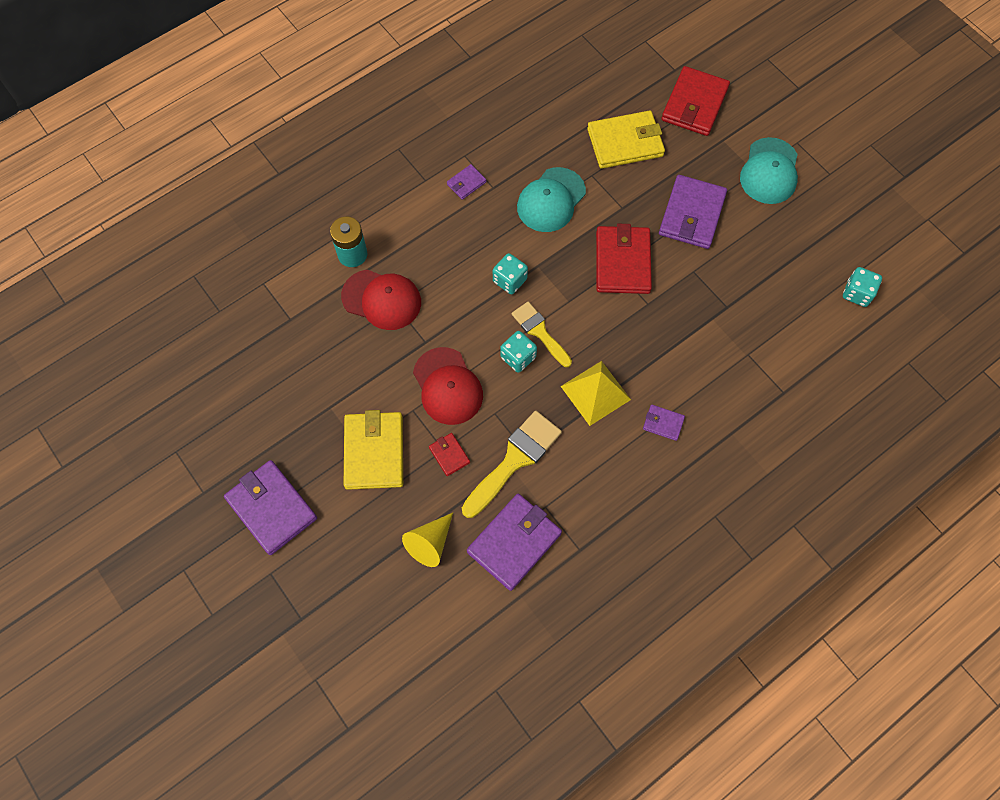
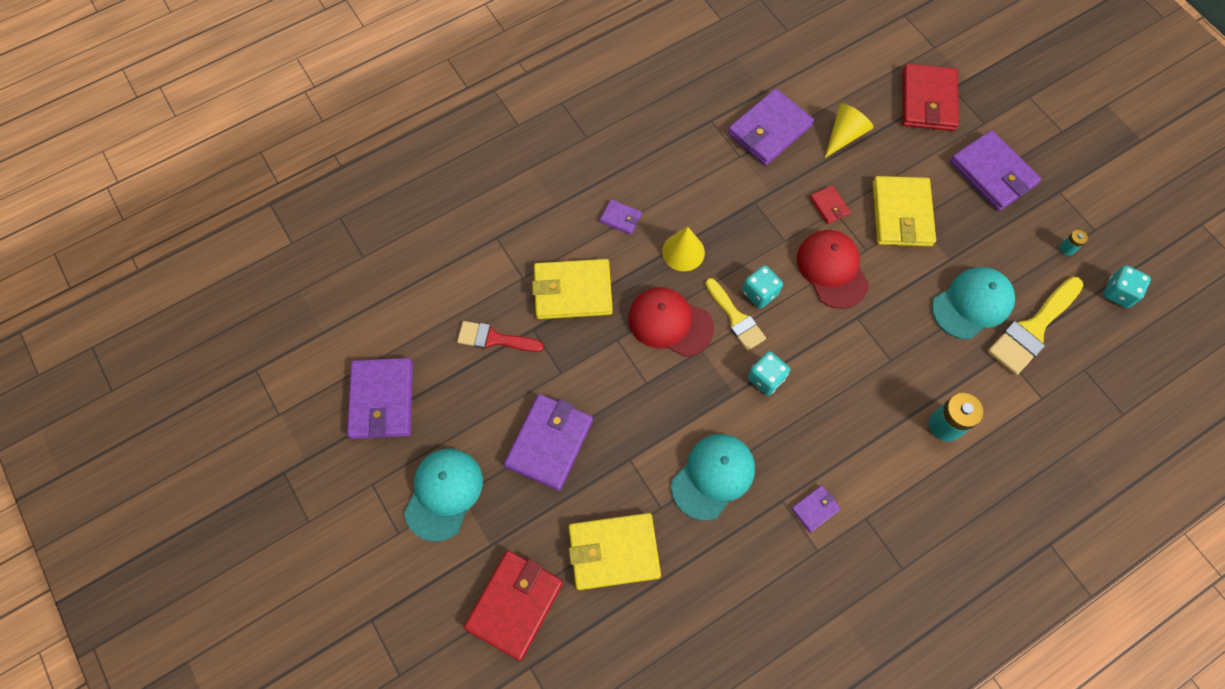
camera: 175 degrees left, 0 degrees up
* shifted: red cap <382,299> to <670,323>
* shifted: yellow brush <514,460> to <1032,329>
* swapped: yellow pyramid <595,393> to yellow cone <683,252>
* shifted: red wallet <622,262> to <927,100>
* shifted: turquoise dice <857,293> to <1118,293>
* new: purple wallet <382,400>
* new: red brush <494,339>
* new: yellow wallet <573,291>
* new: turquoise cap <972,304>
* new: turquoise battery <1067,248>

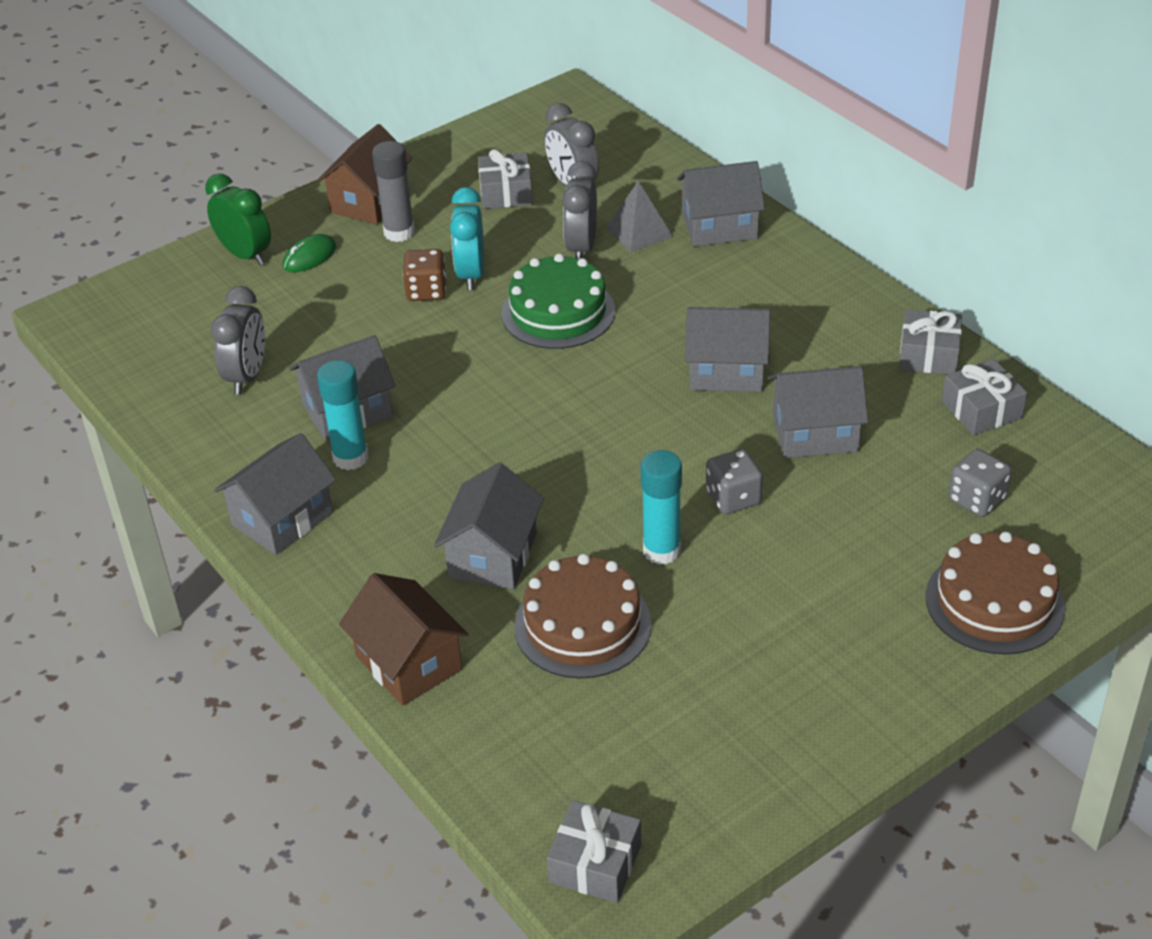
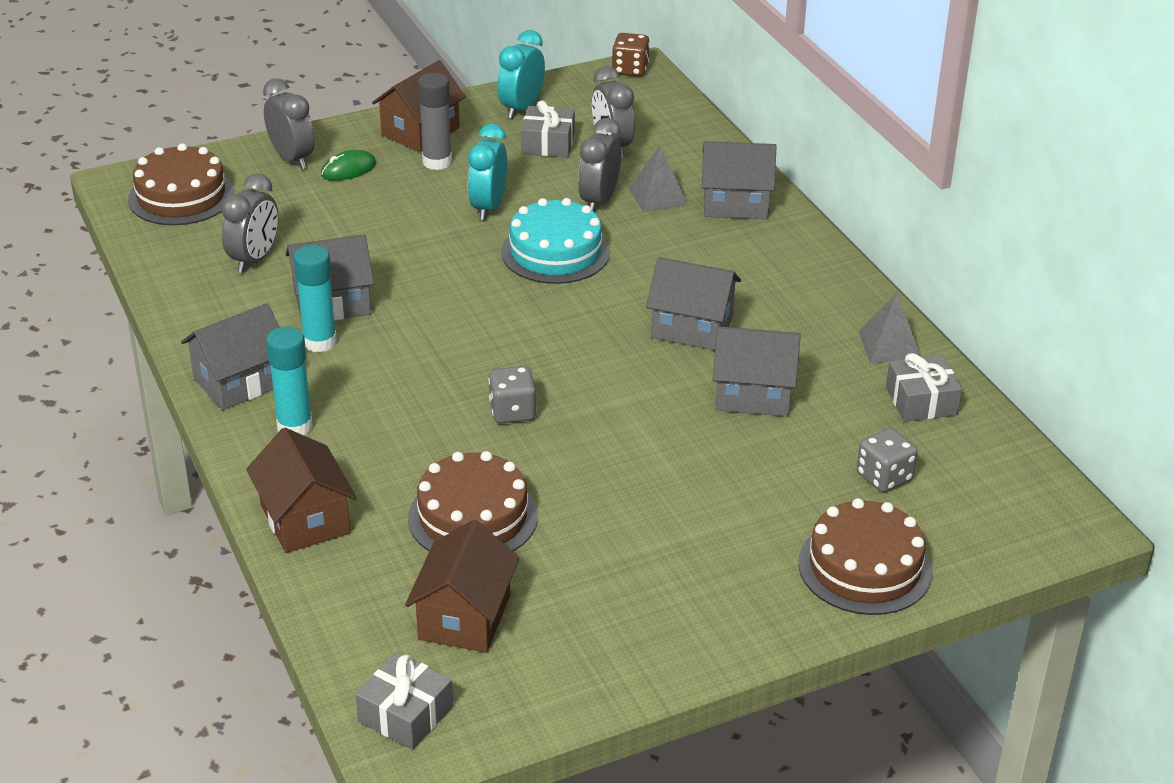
camera: 10 degrees right, 5 degrees down
* repainted: green clock <245,255> to grey clock <292,159>
* shifted: brown dice <426,291> to <630,70>
* gone: grey house <492,555>
* repainted: green cake <558,312> to turquoise cake <555,252>
* shifted: turquoise glue stick <661,551> to <295,426>
* shifted: grey dice <733,498> to <512,412>
* swapped: grey gift <928,354> to grey pyramid <890,345>
* new: brown cake <181,196>
* new: brown house <464,617>
* new: turquoise clock <521,108>

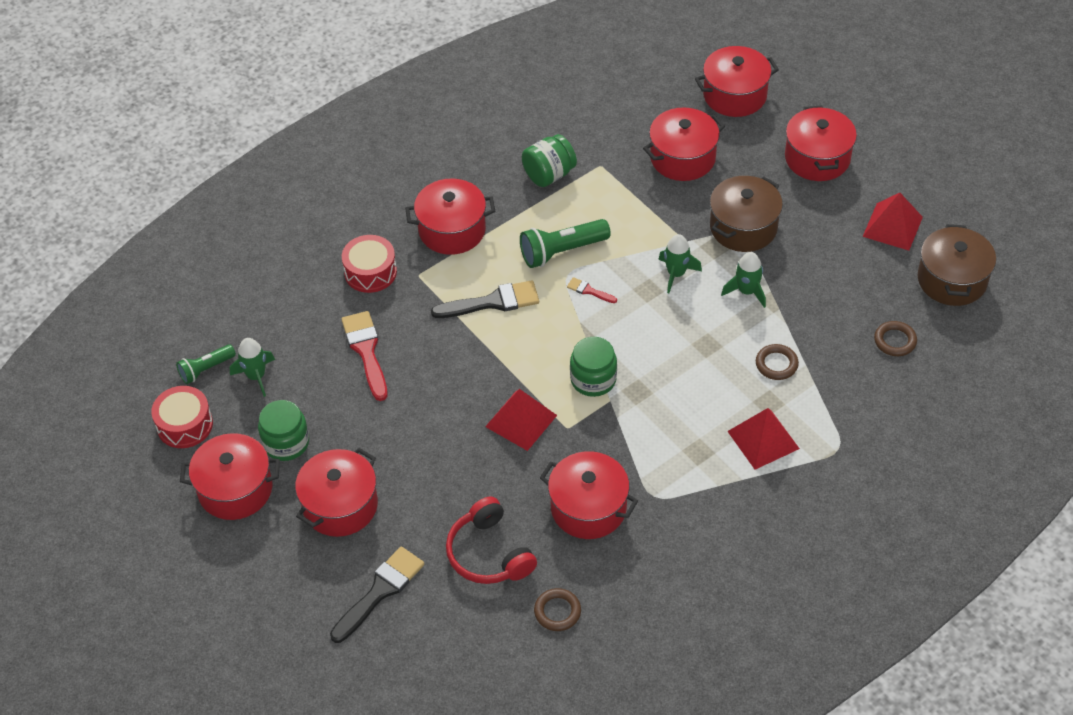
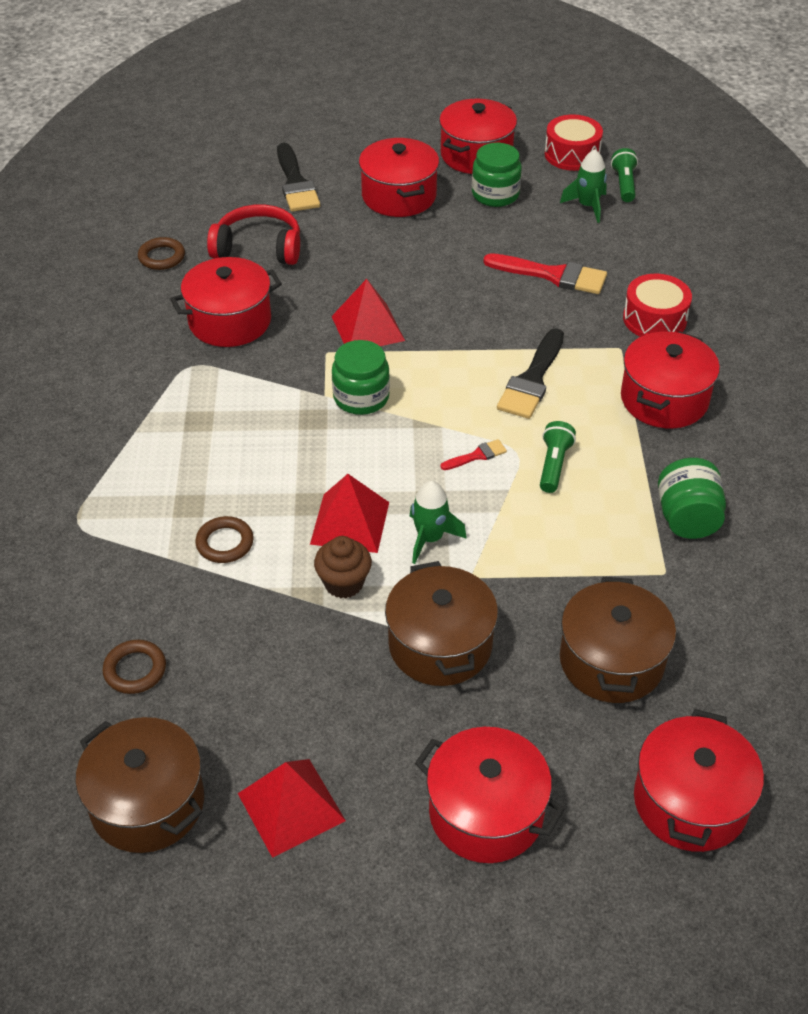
camera: 125 degrees right, 5 degrees down
* scaled: green flashlight <562,251> = <553,465> x0.62
* repainted: red pot <682,158> to brown pot <611,661>
* swapped: green rocket <746,291> to brown cupcake <344,583>
* shifted: red pyramid <763,439> to <350,523>

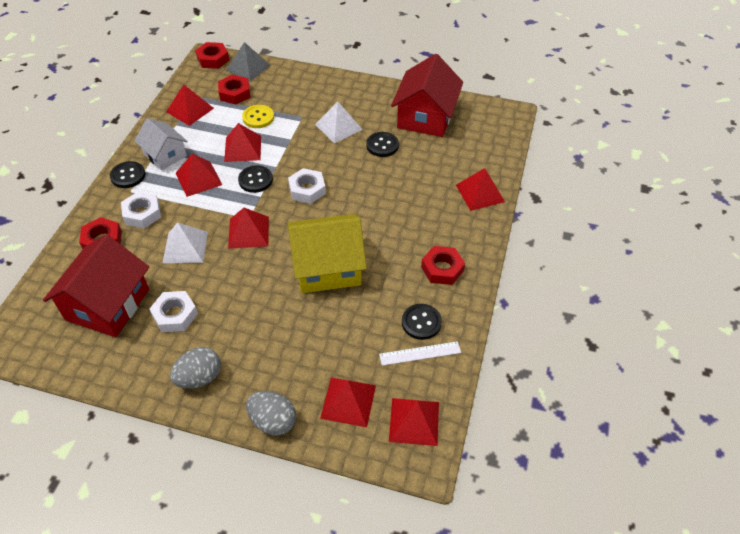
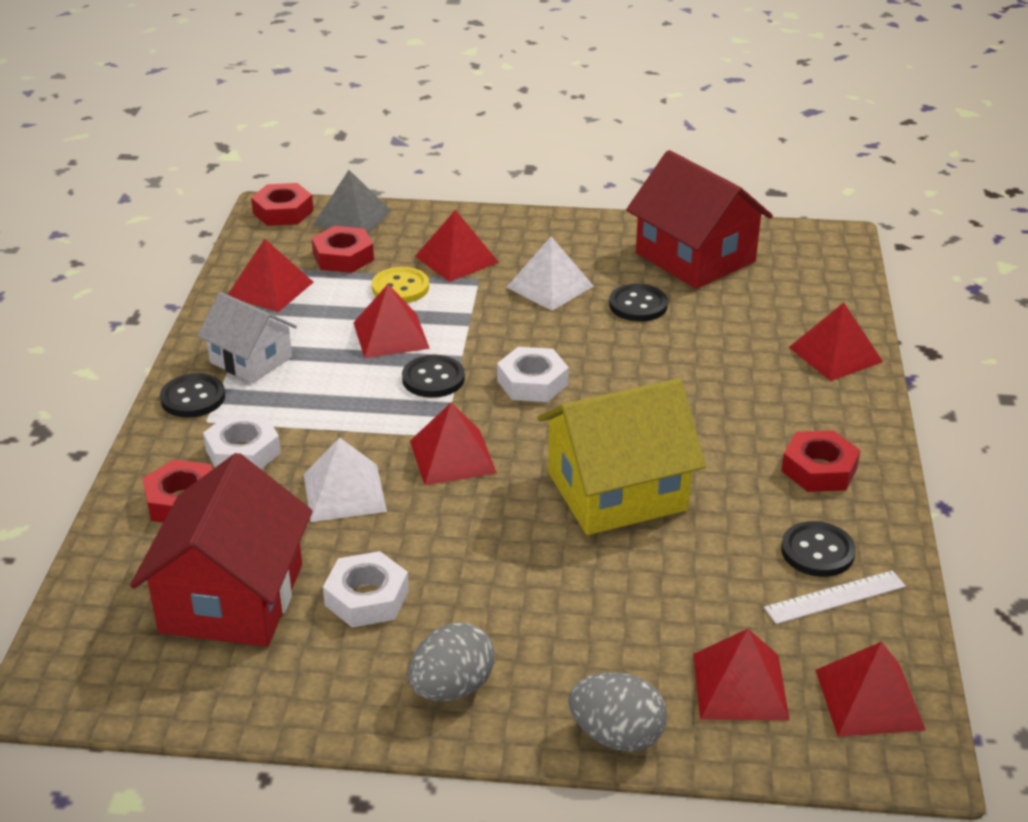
camera: 10 degrees left, 15 degrees down
* shifted: red pyramid <198,178> to <456,259>
* rotated: red house <425,117> = <695,257> 45 degrees counterclockwise

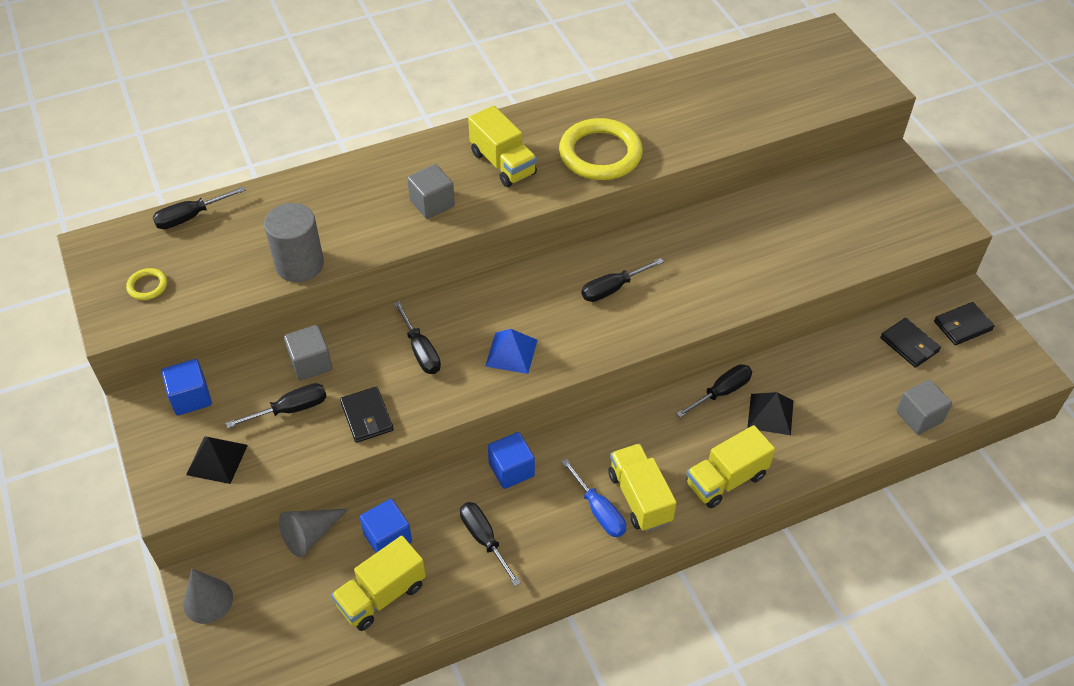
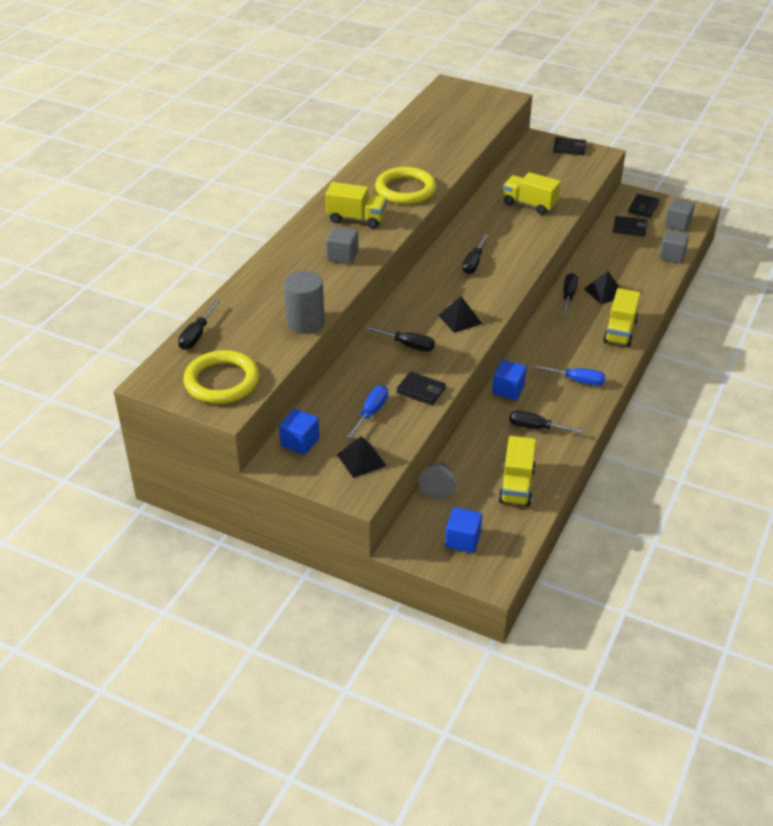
camera: 40 degrees left, 10 degrees down
* scaled: yellow ring <147,286> = <222,381> x2.29
* gone: grey cone <208,600>
* repainted: black screwdriver <290,409> to blue screwdriver <371,413>
* shifted: grey cube <311,363> to <677,224>
* shifted: blue cube <388,538> to <463,540>
* repainted: blue pyramid <511,353> to black pyramid <460,319>
* shifted: yellow truck <639,497> to <529,205>
* new: black wallet <569,148>

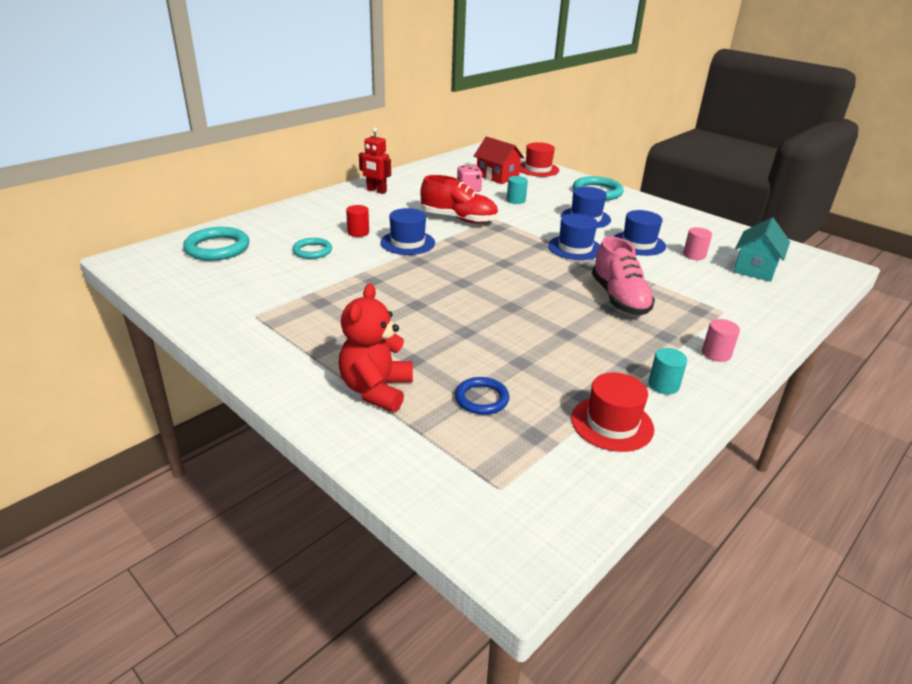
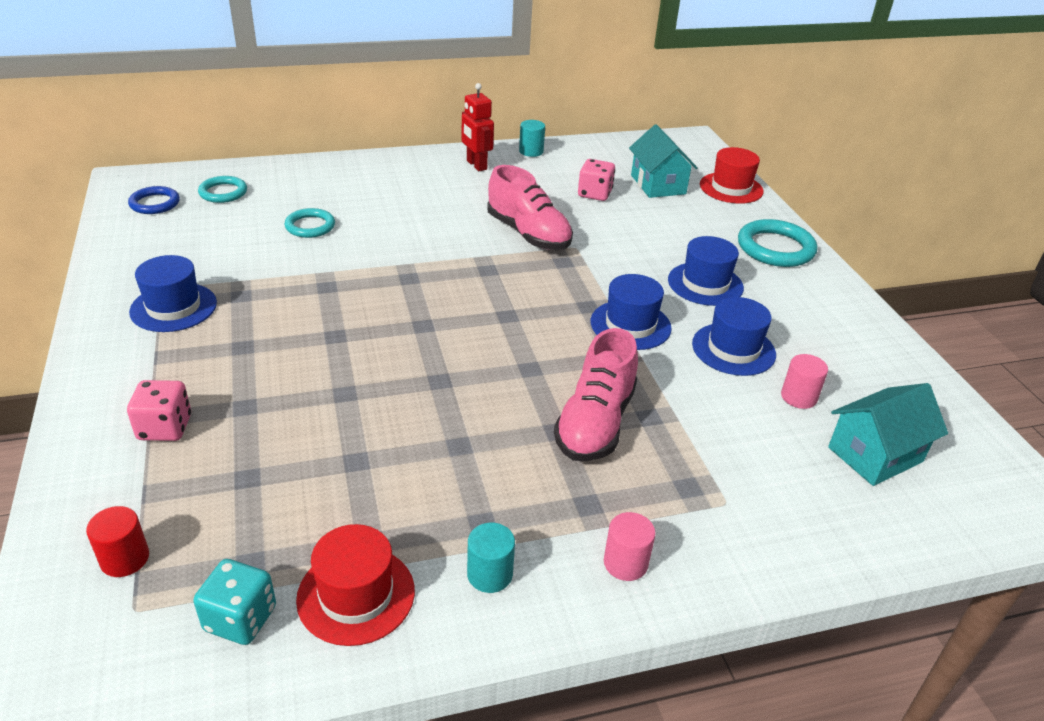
camera: 30 degrees right, 5 degrees up
* scaled: turquoise ring <217,248> = <223,192> x0.63
* swapped: red teddy bear <376,390> to pink dice <165,428>
* shifted: red cylinder <358,232> to <125,559>
* shifted: blue hat <407,243> to <173,307>
* repainted: red shoe <459,219> to pink shoe <528,234>
* shifted: blue ring <481,399> to <155,203>
* repainted: red house <497,176> to turquoise house <658,184>
* shifted: turquoise cylinder <516,200> to <531,151>
* new: turquoise dice <240,619>

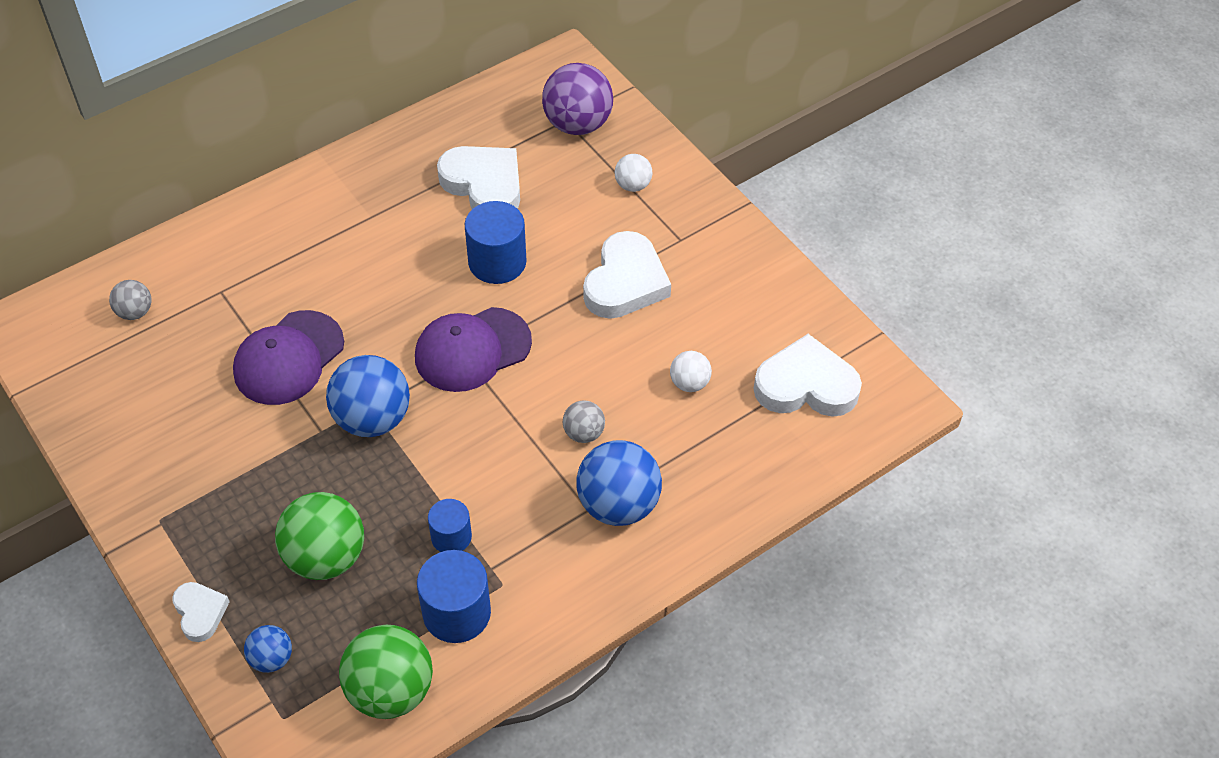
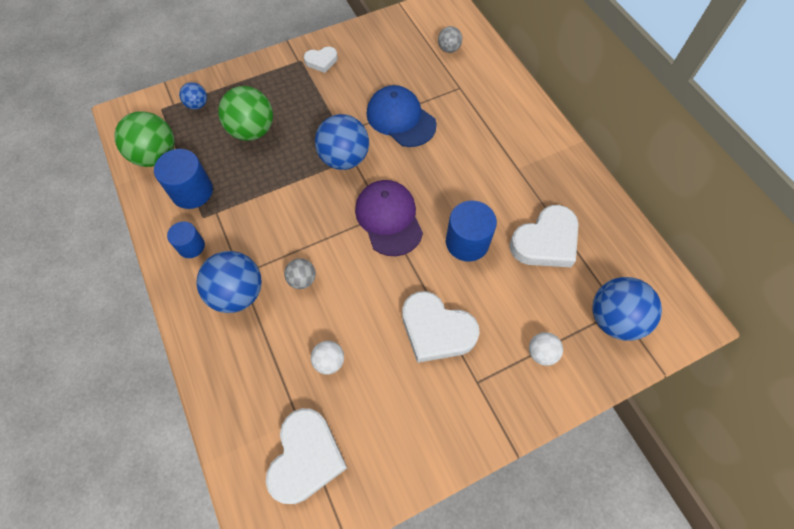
camera: 100 degrees right, 10 degrees up
* shifted: white heart <200,612> to <321,61>
* repainted: purple cap <288,358> to blue cap <400,119>
* shifted: blue cylinder <451,537> to <191,246>
* repainted: purple ball <577,124> to blue ball <614,319>

